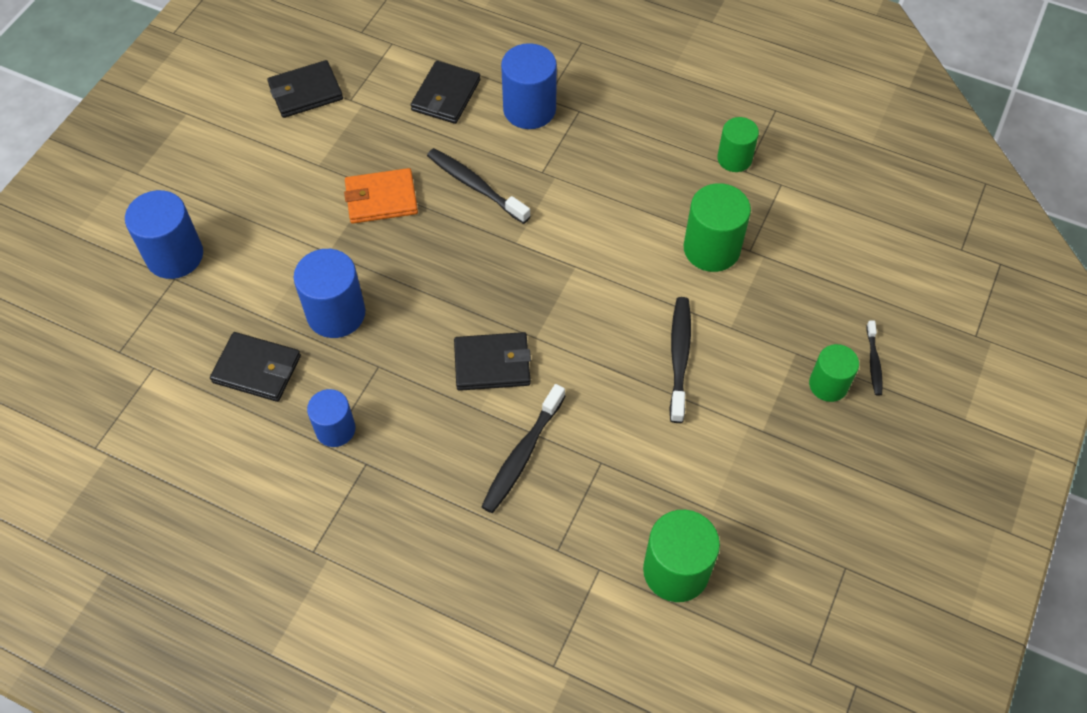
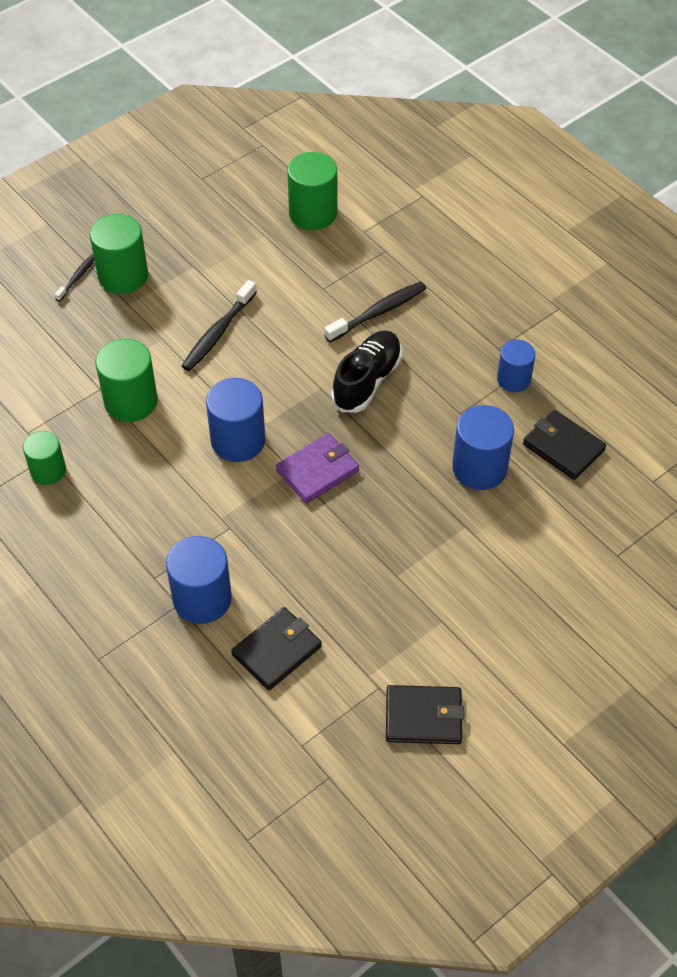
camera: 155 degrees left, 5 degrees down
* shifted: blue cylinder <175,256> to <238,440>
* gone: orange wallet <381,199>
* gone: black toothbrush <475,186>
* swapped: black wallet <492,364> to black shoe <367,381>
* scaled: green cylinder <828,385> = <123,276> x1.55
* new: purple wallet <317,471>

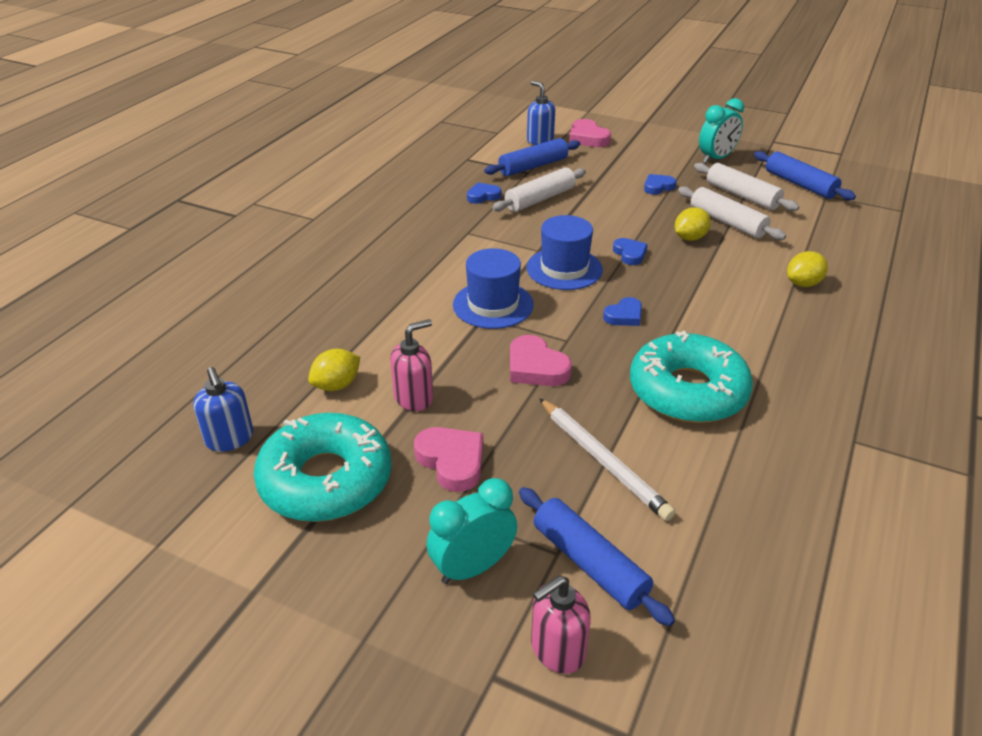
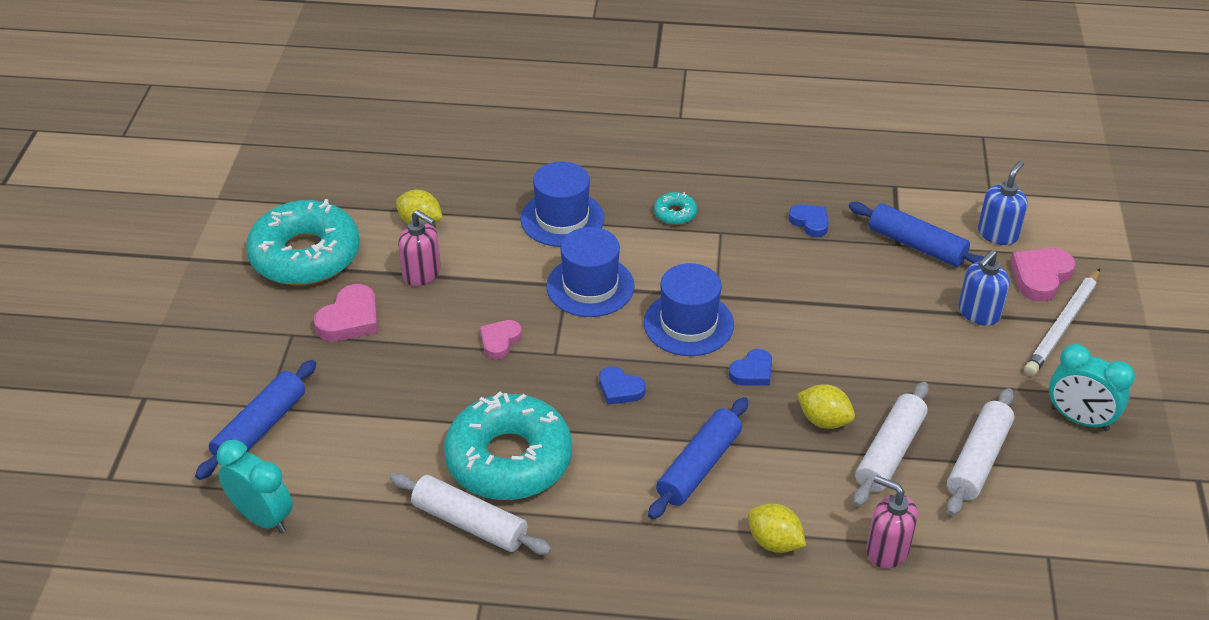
camera: 70 degrees right, 5 degrees up
* shifted: blue soap dispenser <230,439> to <978,313>
* shifted: turquoise clock <472,567> to <262,517>
* shifted: white rolling pin <540,199> to <469,523>
* scaled: pink heart <536,367> = <500,341> x0.66
* shifted: pink soap dispenser <557,649> to <887,550>
* shifted: white pencil <603,461> to <1062,325>
* gone: blue heart <658,187>
* shifted: blue rolling pin <799,184> to <698,466>
* new: blue hat <562,219>
* new: turquoise donut <675,213>

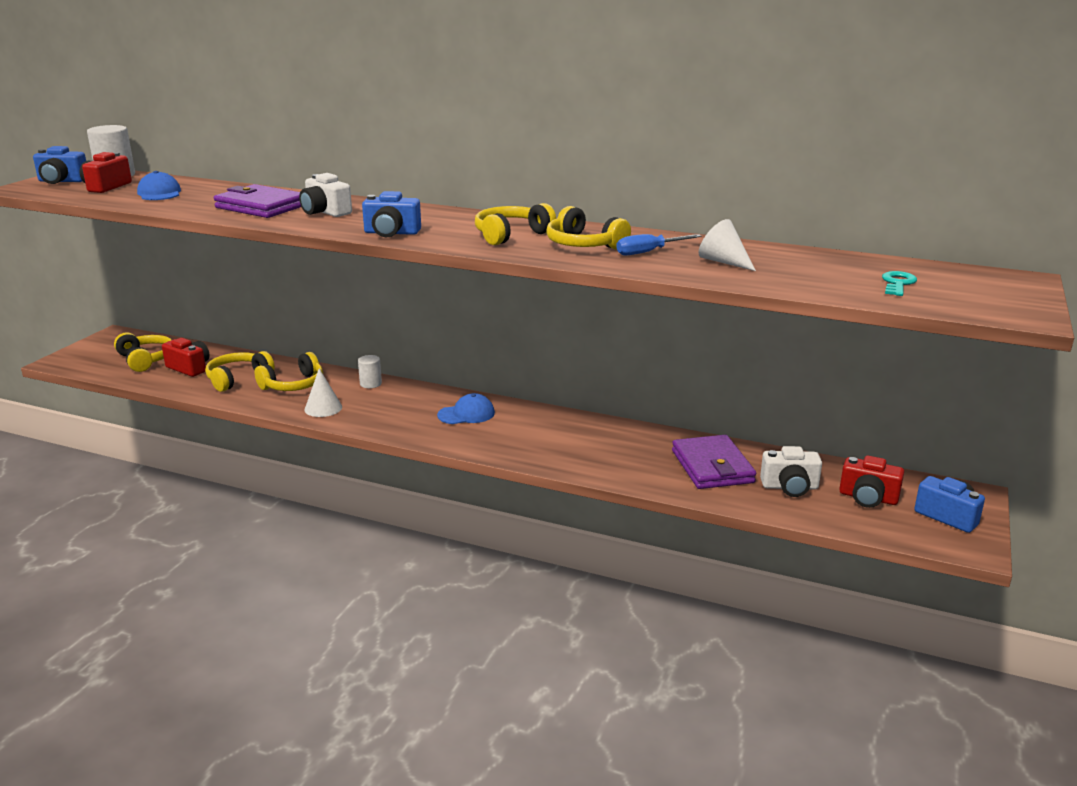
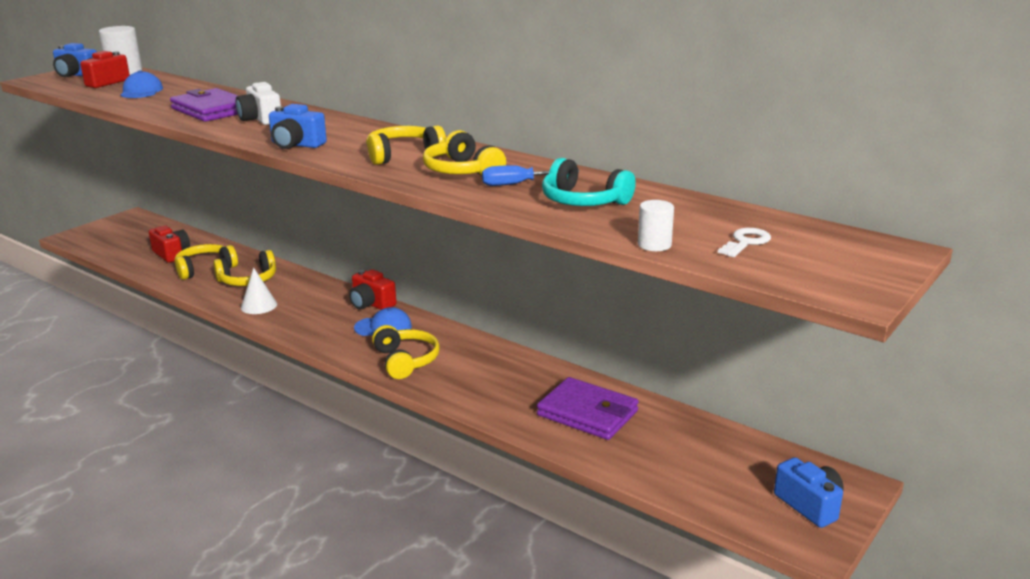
camera: 15 degrees right, 0 degrees up
* shifted: yellow headphones <146,360> to <405,361>
* shifted: white cylinder <370,384> to <654,245>
* rotated: purple wallet <712,467> = <587,413> 60 degrees counterclockwise
* swapped: white cone <723,262> to turquoise headphones <583,201>
* gone: white camera <790,487>
* shifted: red camera <868,498> to <371,304>
* repainted: turquoise key <897,283> to white key <746,242>

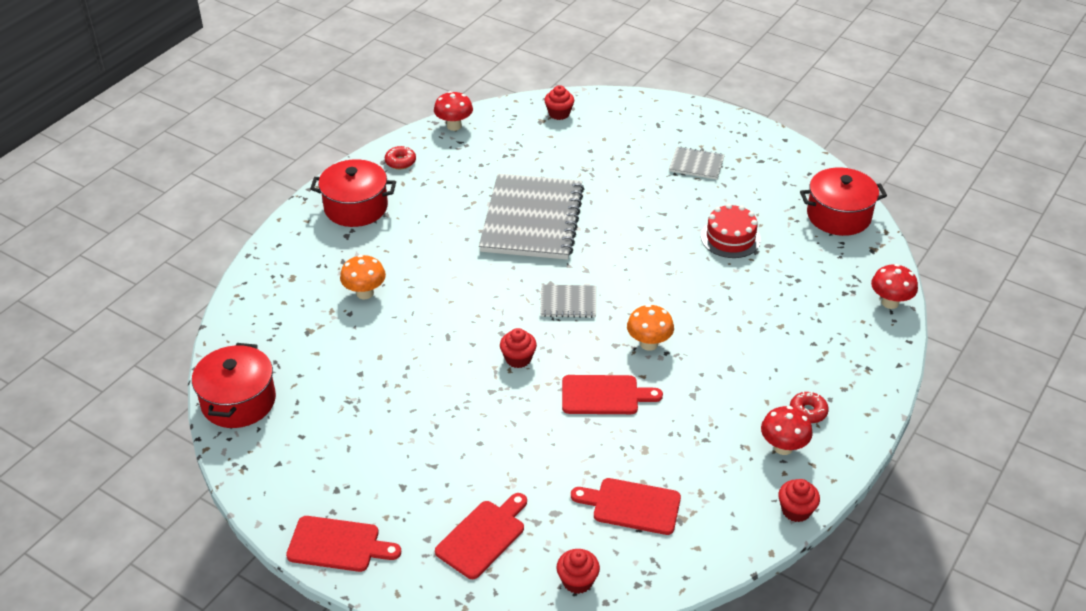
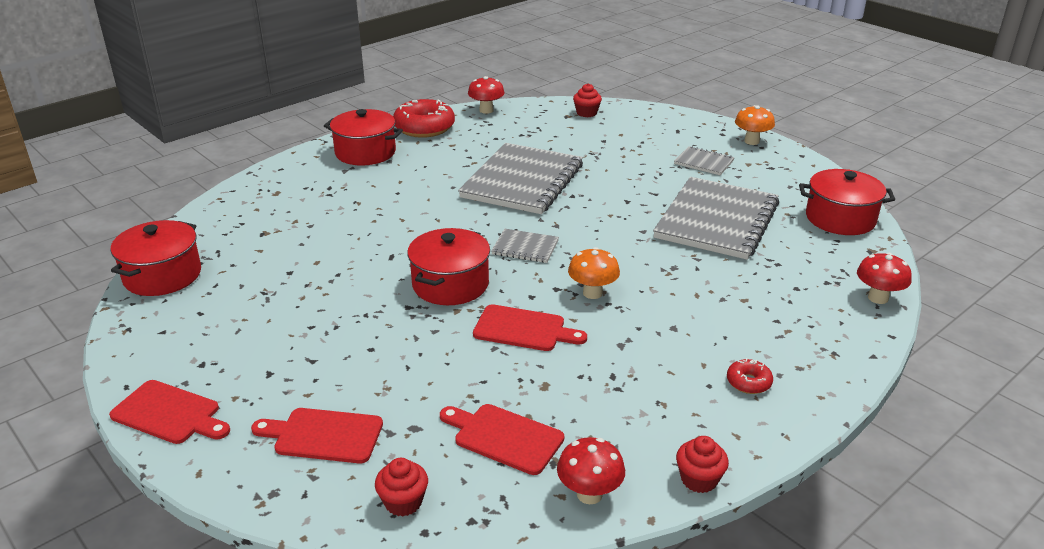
camera: 15 degrees right, 10 degrees down
* shifted: orange mushroom <365,293> to <751,141>
* scaled: red donut <400,162> = <424,128> x2.09
* rotated: red cutting board <483,536> = <323,435> 135 degrees counterclockwise
* swapped: red cupcake <518,359> to red pot <450,284>
* swapped: red cake <730,238> to grey notebook <716,221>
* shifted: red mushroom <783,447> to <589,494>

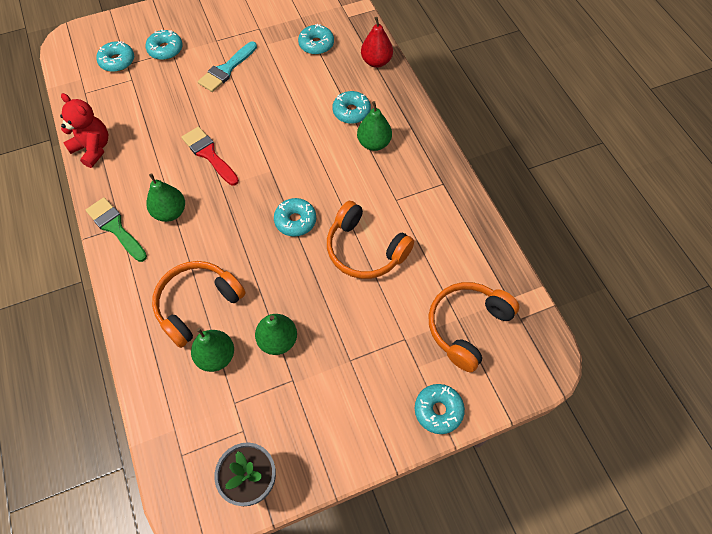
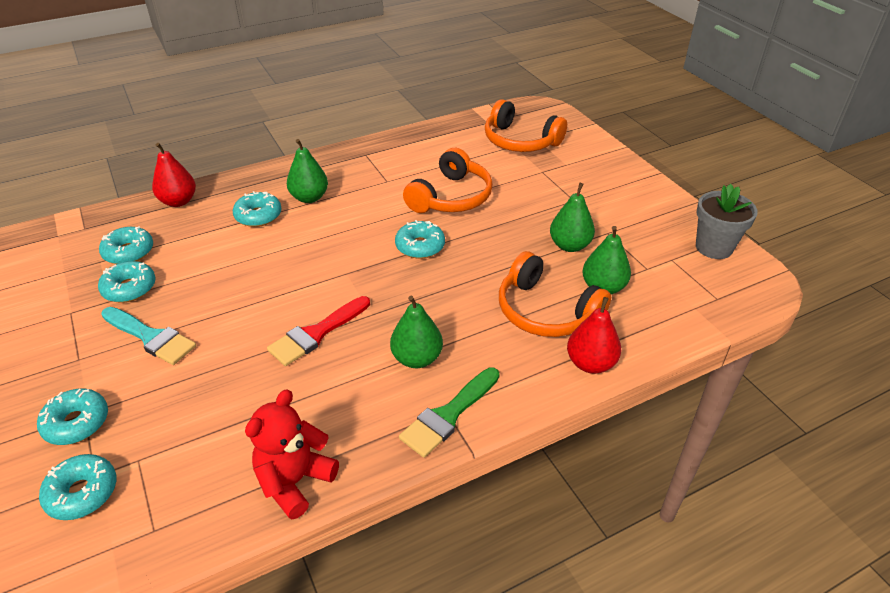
camera: 95 degrees left, 20 degrees down
* shifted: turquoise donut <438,410> to <129,288>
* new: red pear <590,363>

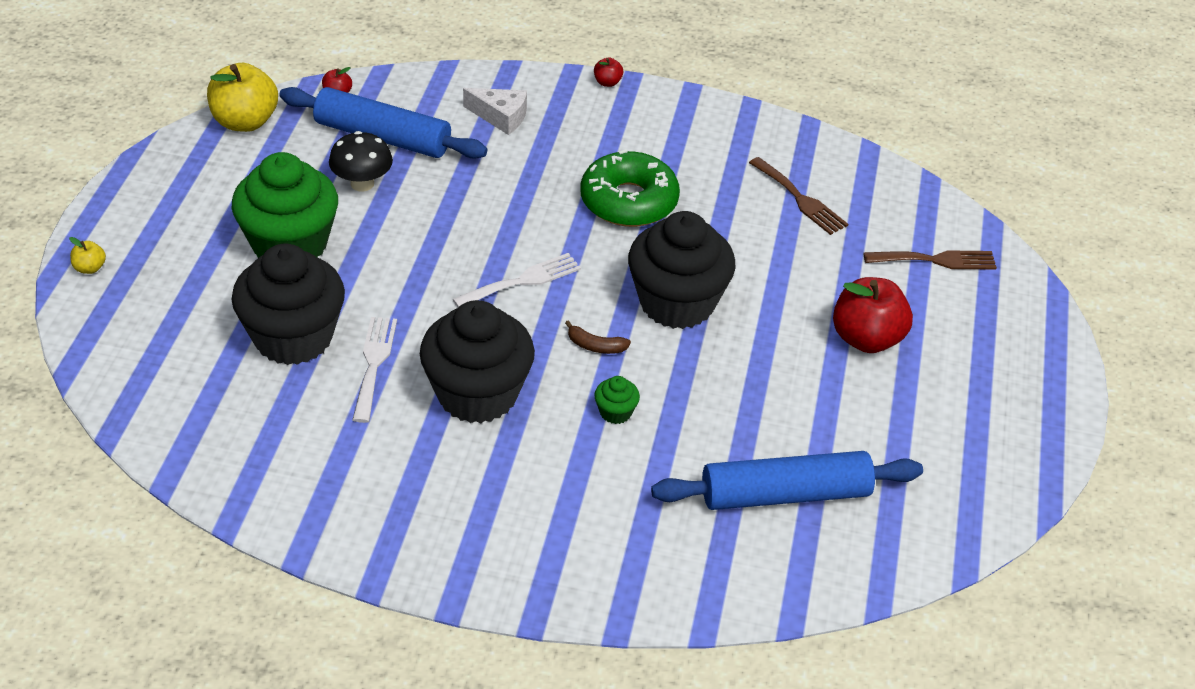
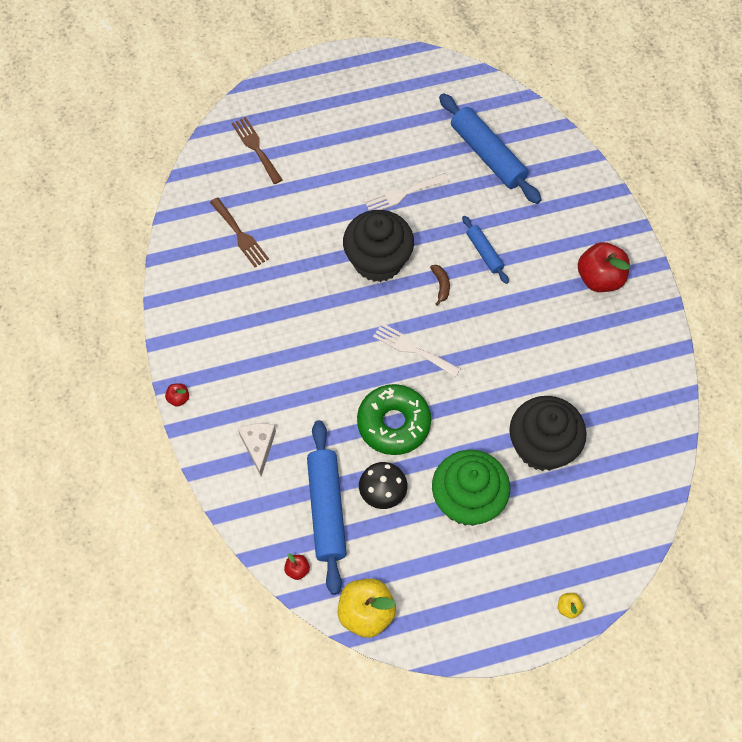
camera: 115 degrees left, 20 degrees up
* shifted: white fork <374,364> to <402,194>
* gone: black cupcake <477,394>
* shifted: green donut <629,201> to <393,423>
* swapped: green cupcake <615,412> to blue rolling pin <484,252>
* rotated: brown fork <800,199> = <240,235> 120 degrees clockwise
* shifted: red apple <867,339> to <600,278>

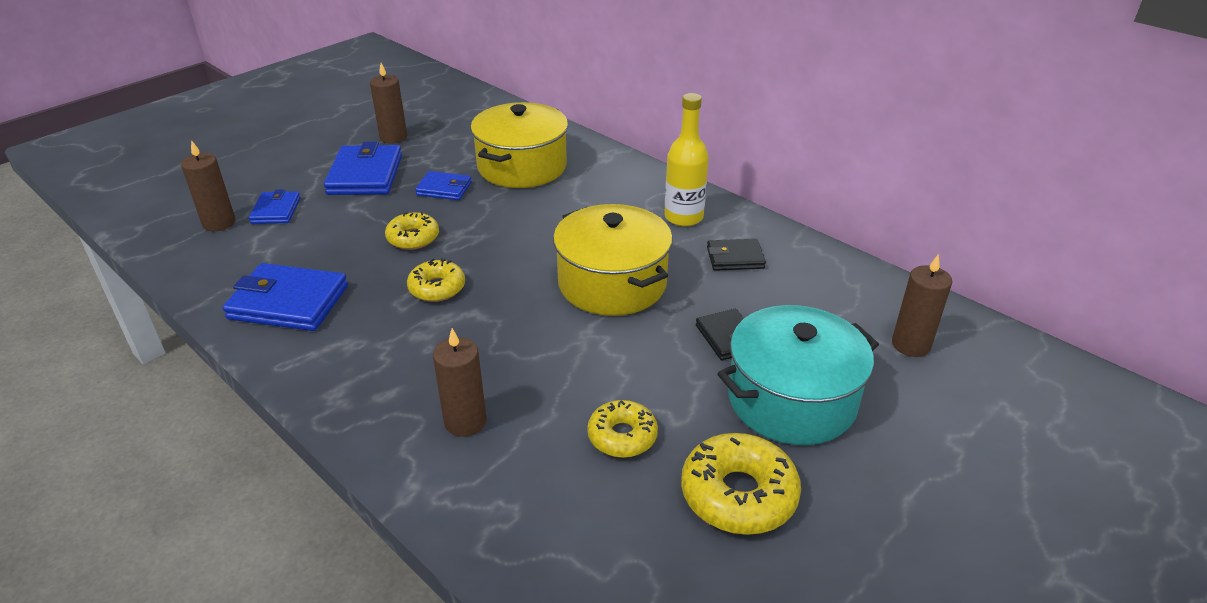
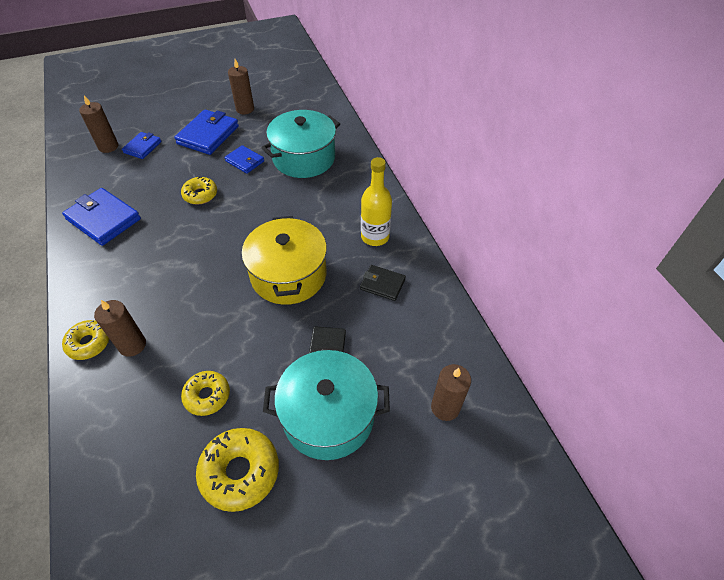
camera: 25 degrees right, 15 degrees up
* shifted: yellow donut <437,288> to <89,343>
* repainted: yellow pot <522,166> to turquoise pot <304,158>

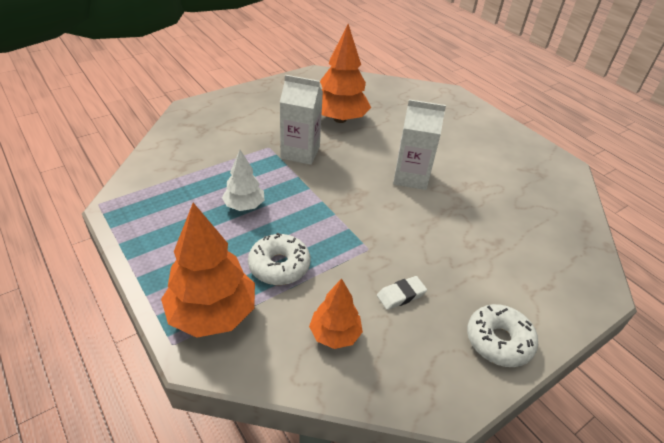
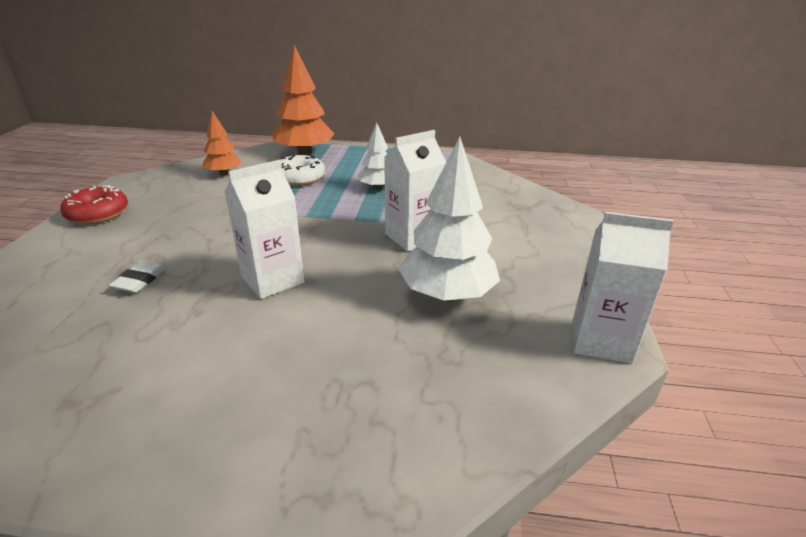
camera: 135 degrees right, 10 degrees down
* repainted: orange tree <340,119> to white tree <447,294>
* shifted: white eraser <401,295> to <139,281>
* repainted: white donut <498,341> to red donut <98,214>
* new: white carton <601,340>

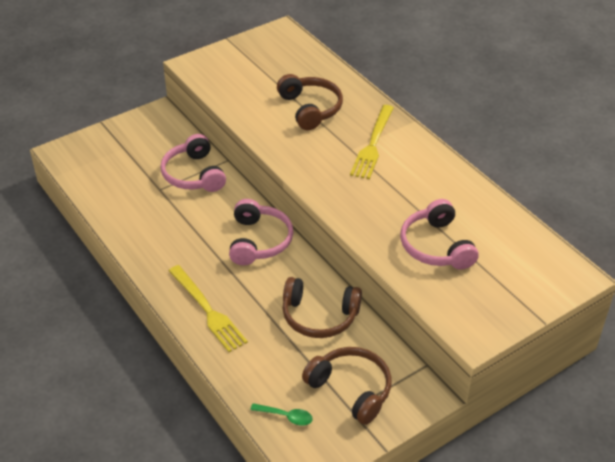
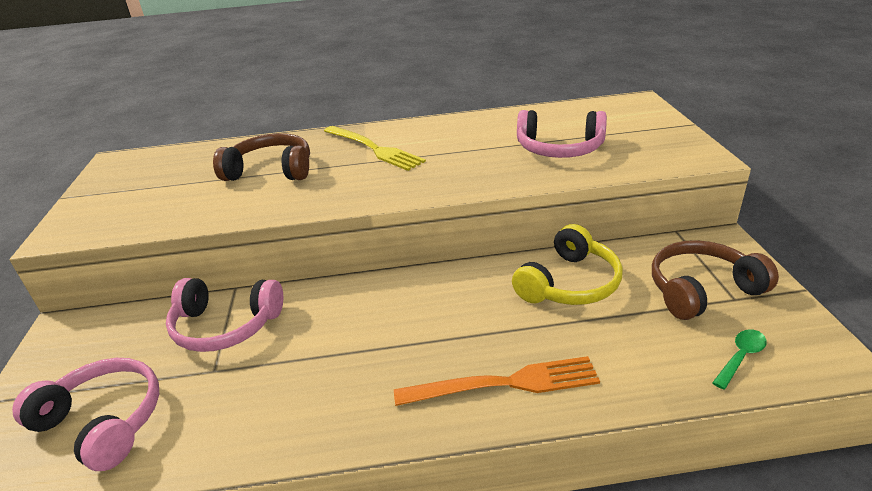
camera: 60 degrees left, 10 degrees down
* repainted: yellow fork <207,310> to orange fork <504,384>
* shifted: pink headphones <259,241> to <103,422>
* repainted: brown headphones <319,316> to yellow headphones <569,283>

